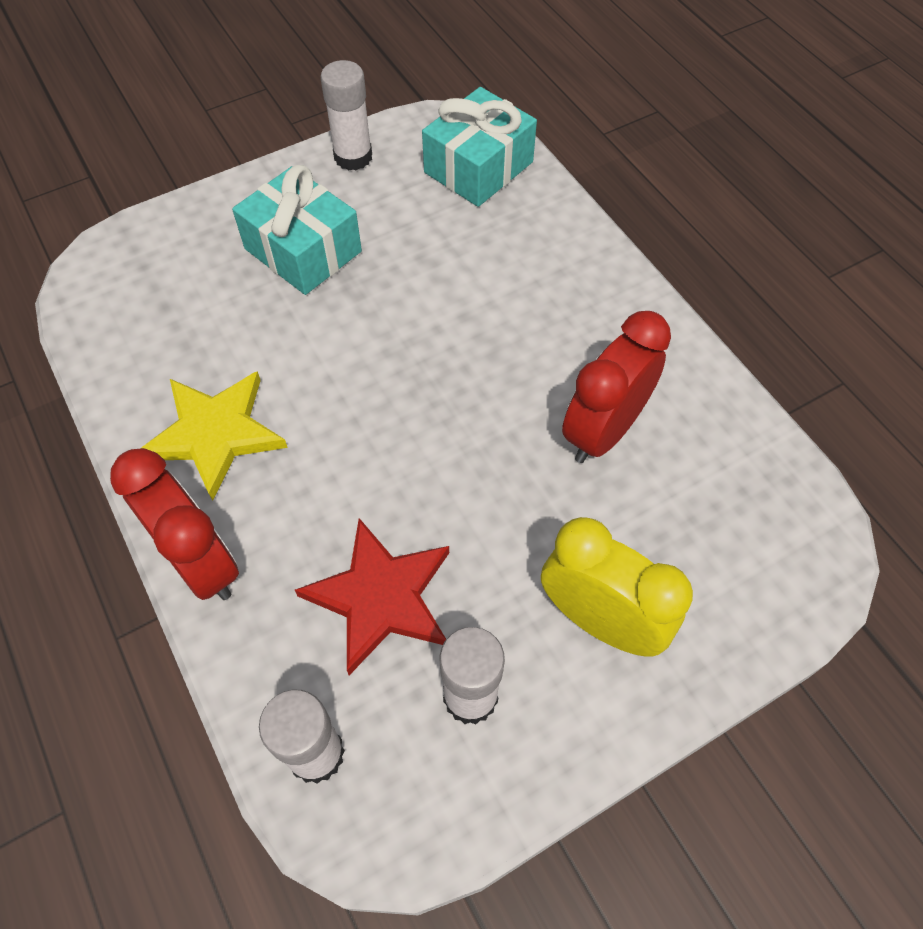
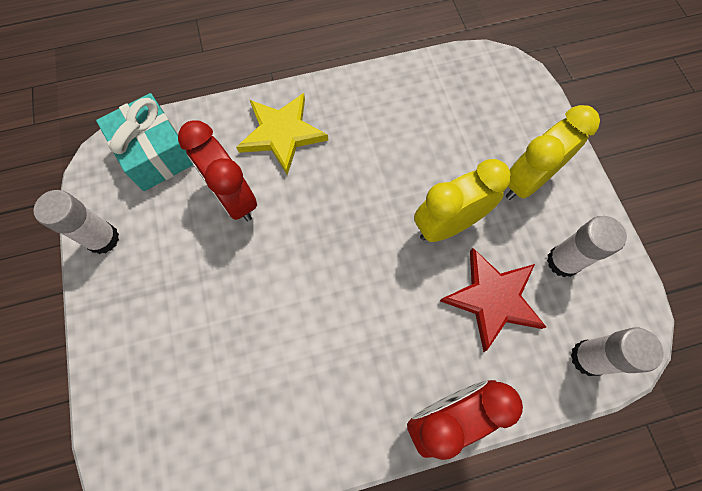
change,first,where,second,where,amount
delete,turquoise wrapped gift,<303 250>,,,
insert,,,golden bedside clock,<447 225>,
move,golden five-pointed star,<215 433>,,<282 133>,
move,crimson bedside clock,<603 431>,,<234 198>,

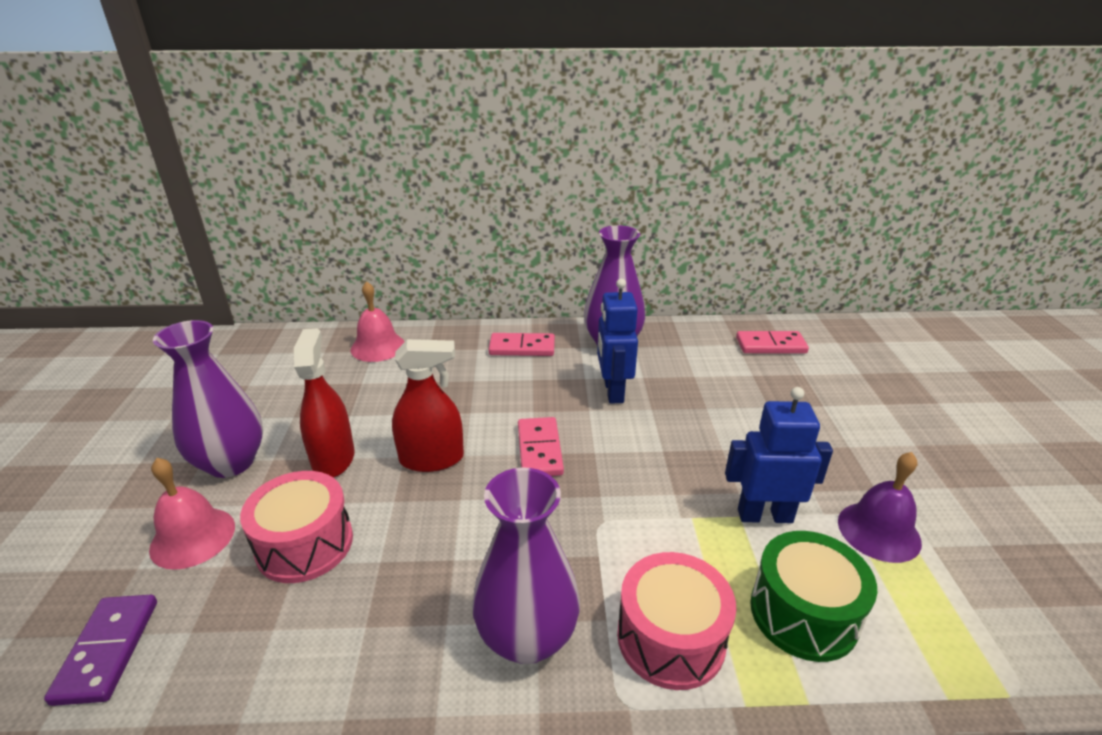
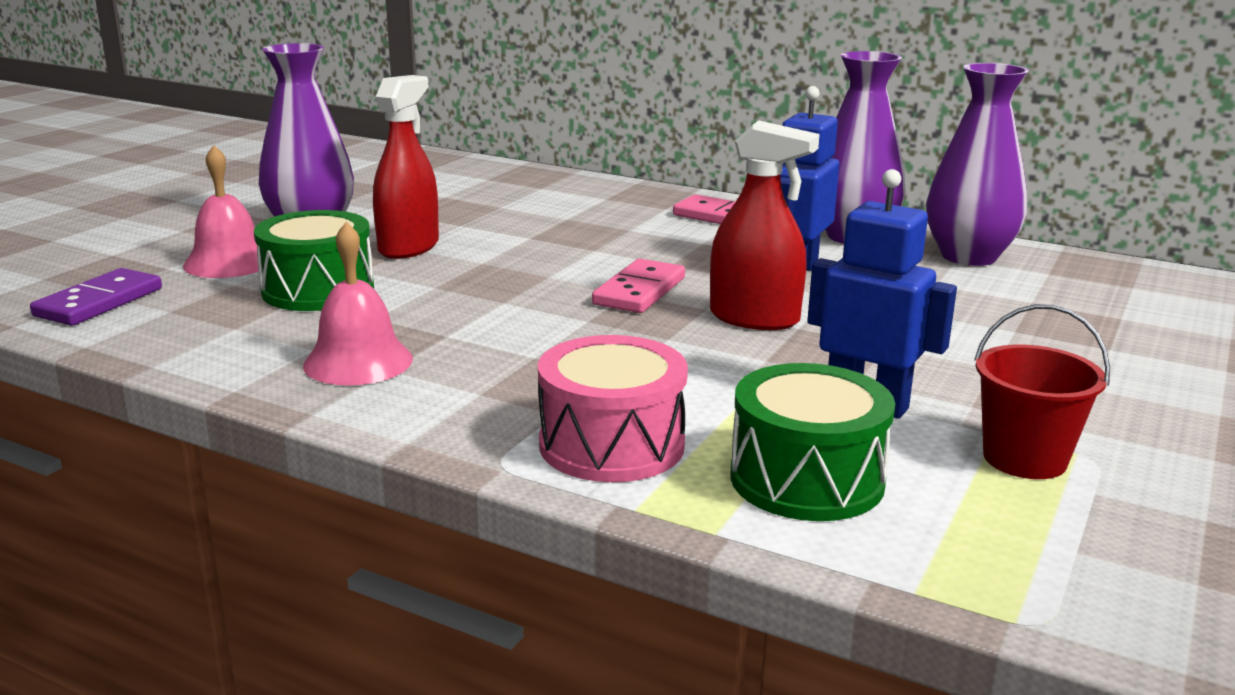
change,first,where,second,where,amount
delete,pink domino,<770 345>,,,
move,pink bell,<378 347>,,<358 361>,
move,crimson spray bottle,<432 459>,,<754 318>,
move,violet vase,<527 637>,,<968 256>,
replace,violet bell,<879 531>,crimson bucket,<1024 458>,
recolor,pink toy drum,<305 544>,emerald toy drum,<318 290>,

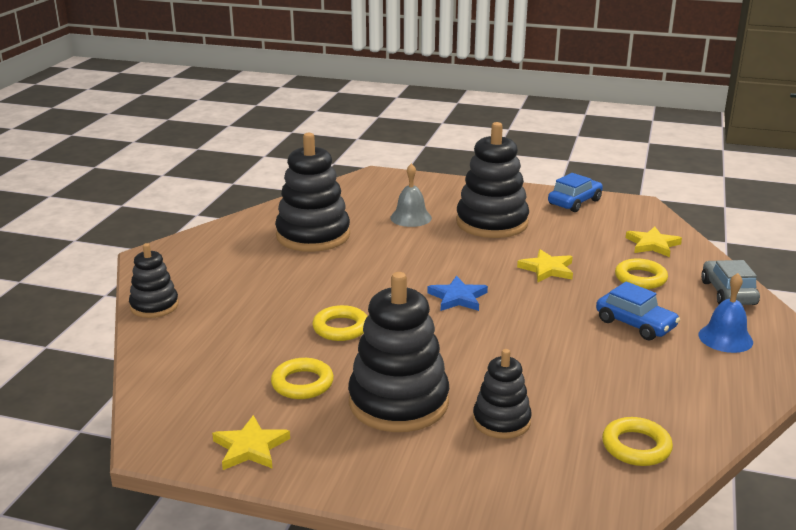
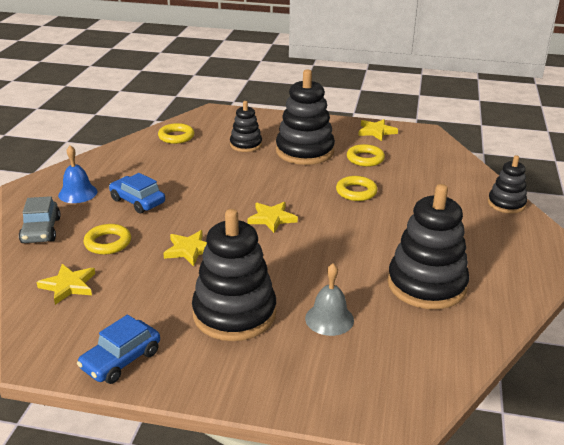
change,first,where,second,where,amount
recolor,royal blue five-pointed star,<458 297>,golden five-pointed star,<271 218>,

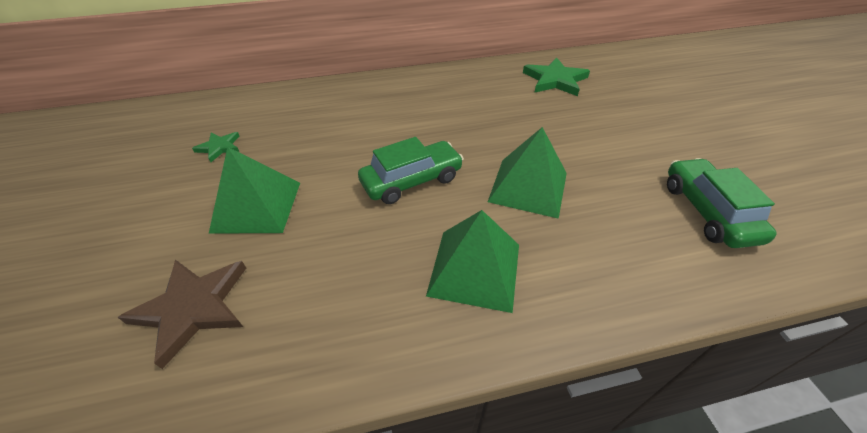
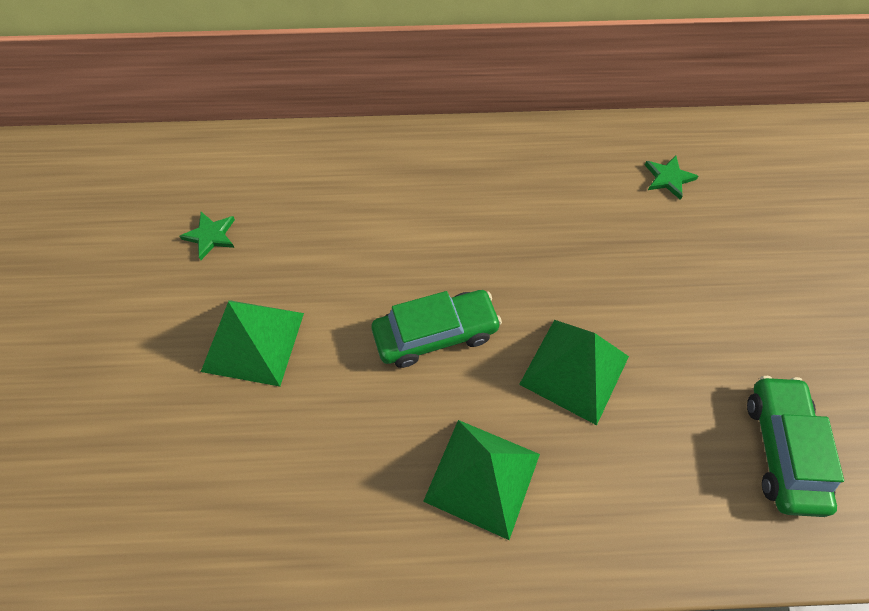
change,first,where,second,where,amount
delete,brown five-pointed star,<193 308>,,,
resize,emerald five-pointed star,<555 80>,,<668 178>,x0.56

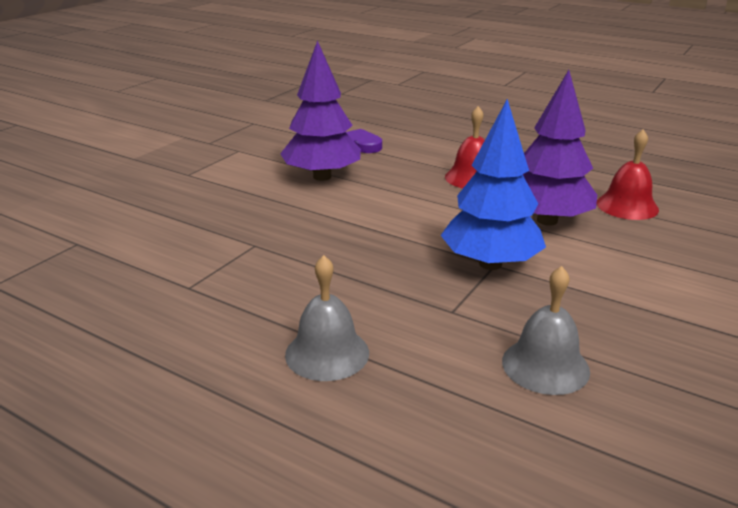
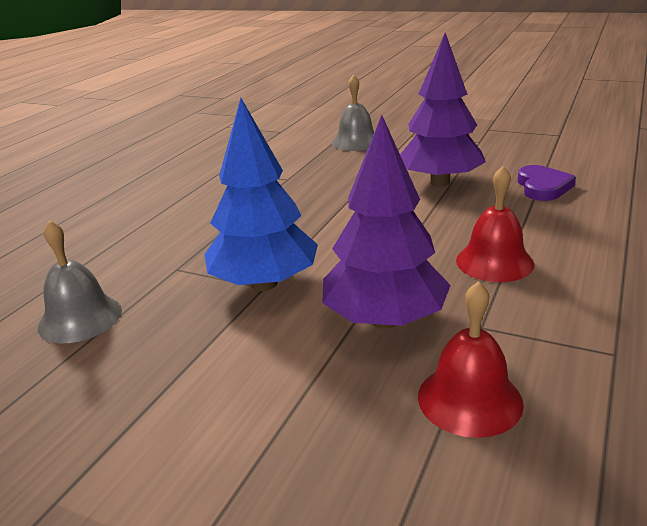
change,first,where,second,where,amount
move,gray bell,<327 353>,,<356 142>,

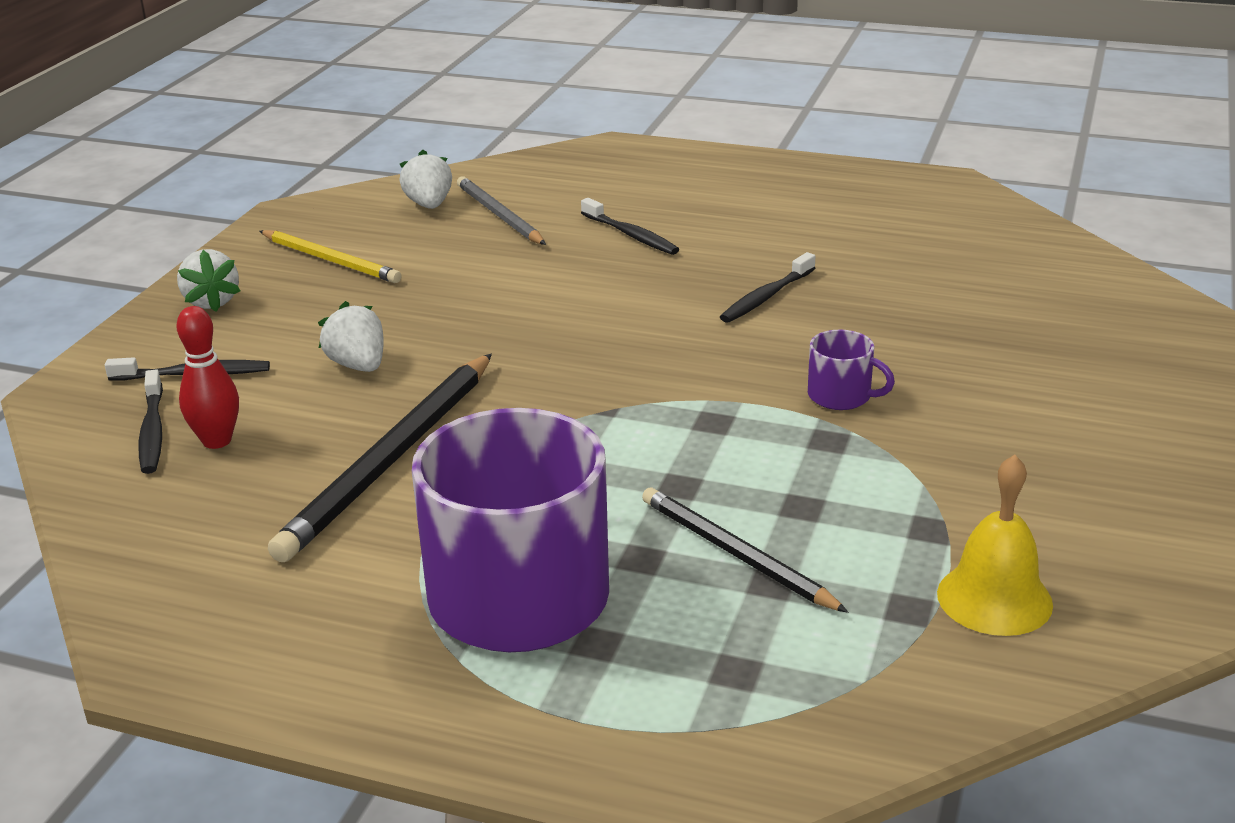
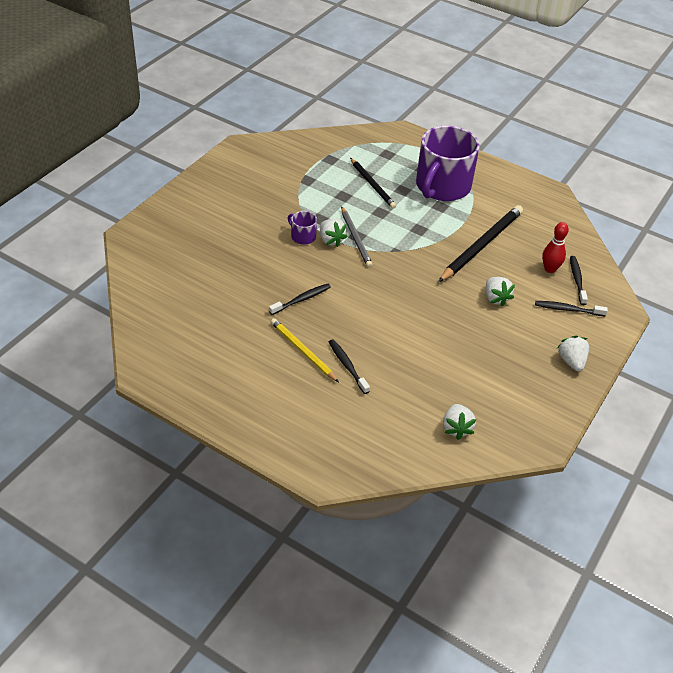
change,first,where,second,where,amount
delete,golden bell,<994 598>,,,
insert,,,white berry,<331 240>,
move,golden wooden pencil,<330 260>,,<303 351>,
move,gray wooden pencil,<499 215>,,<355 238>,

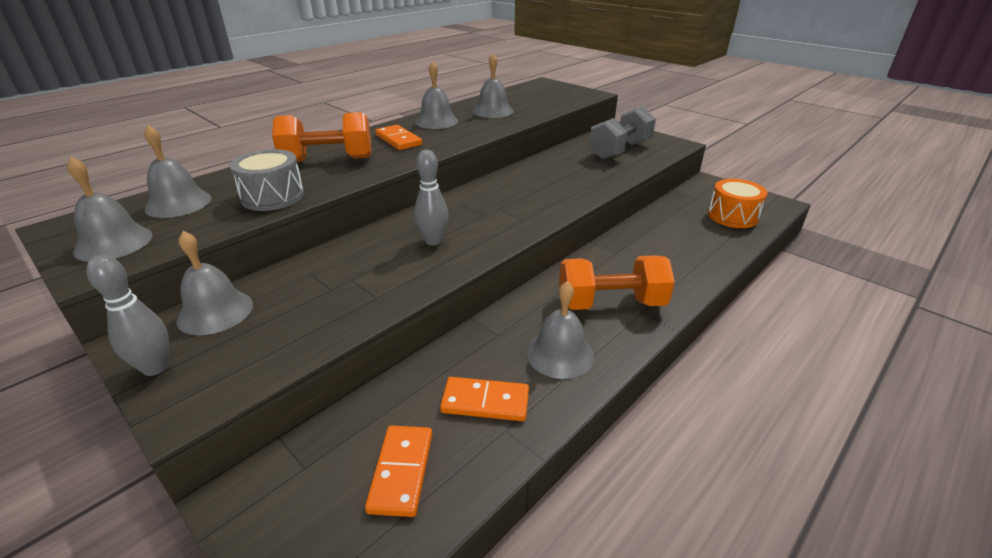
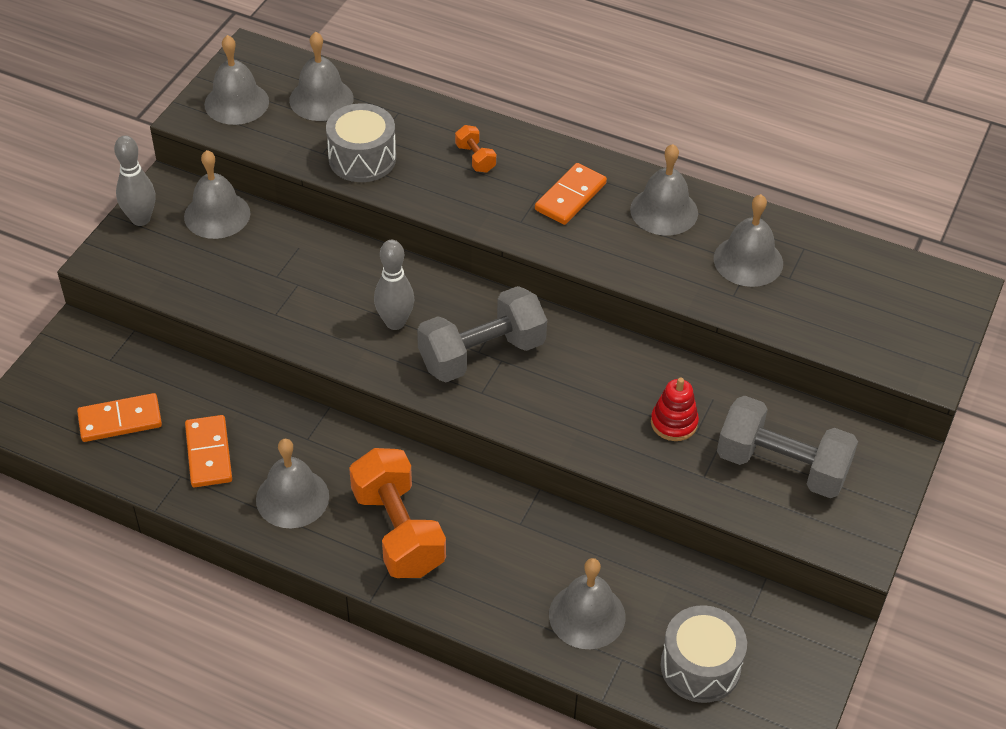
change,first,where,second,where,amount
insert,,,gray dumbbell,<482 354>,
insert,,,gray bell,<587 615>,
insert,,,crimson stacking toy,<674 423>,
recolor,bright orange toy drum,<732 216>,gray toy drum,<700 666>,
resize,bright orange dumbbell,<328 160>,,<475 158>,x0.45

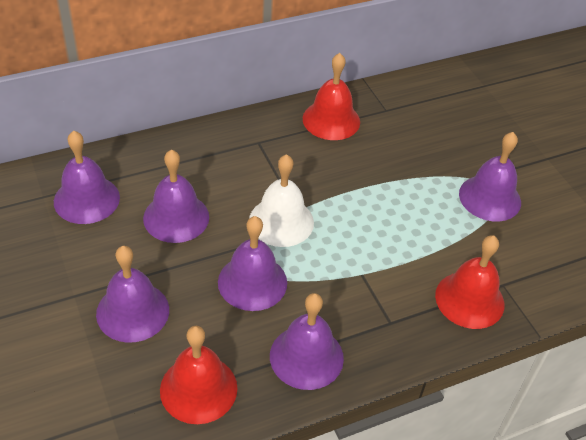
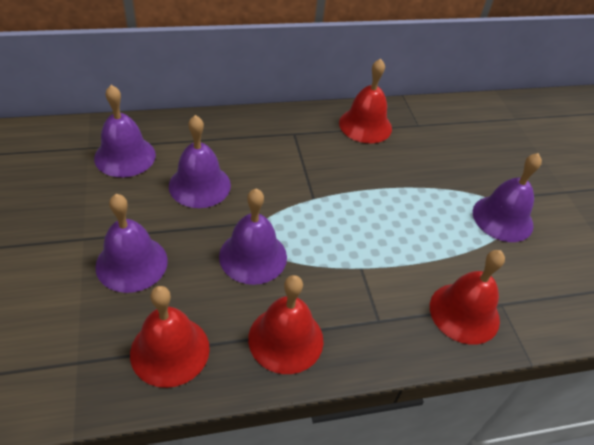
change,first,where,second,where,amount
delete,white bell,<281 221>,,,
recolor,violet bell,<306 357>,crimson bell,<286 339>,

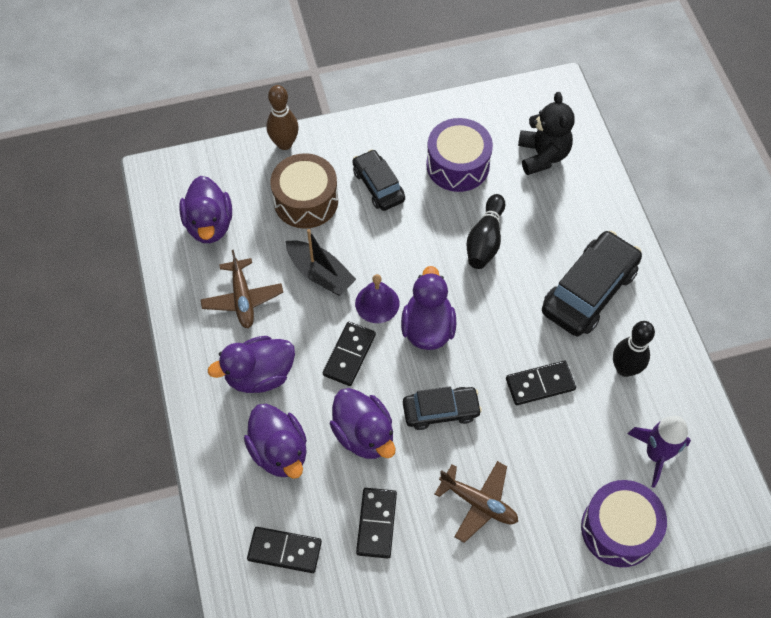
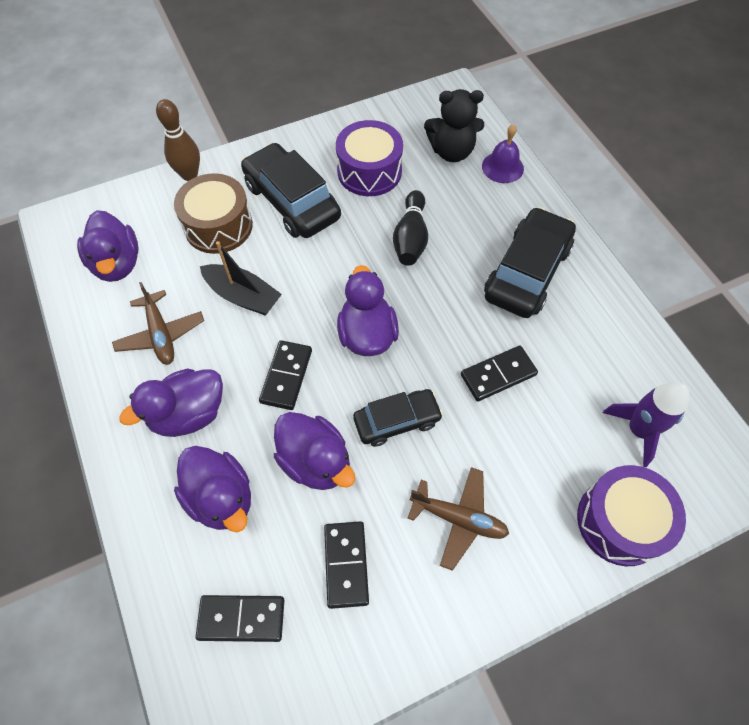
change,first,where,second,where,amount
delete,jet-black tenpin,<624 369>,,,
move,violet bell,<377 303>,,<502 167>,
rotate,jet-black teddy,<542 155>,,<451 152>,105 degrees clockwise
resize,jet-black car,<378 185>,,<292 201>,x1.64

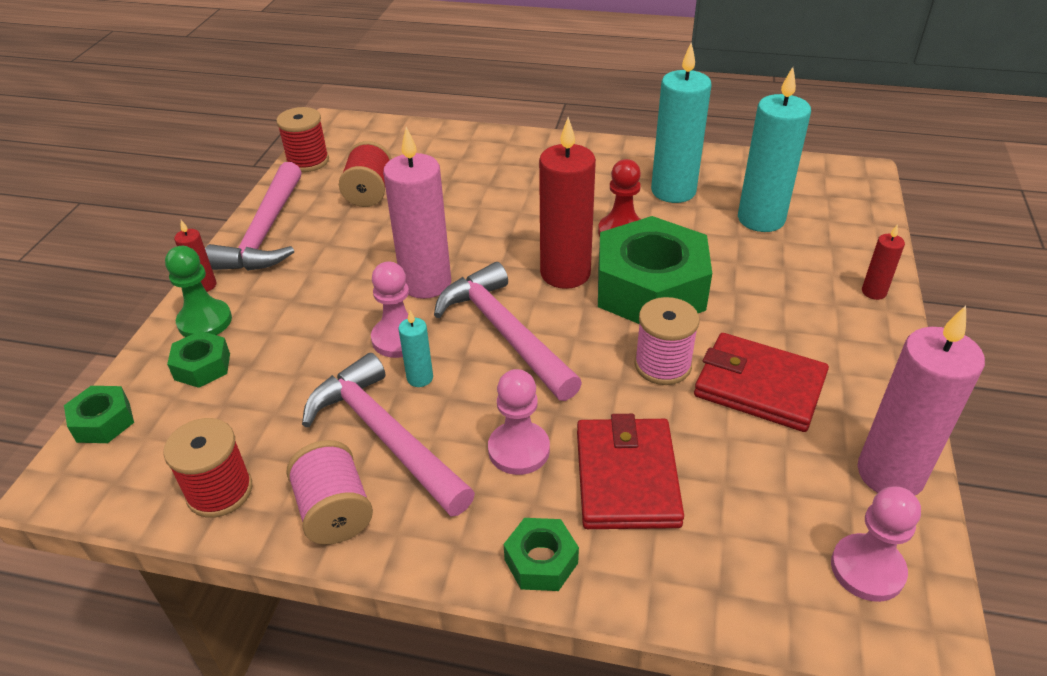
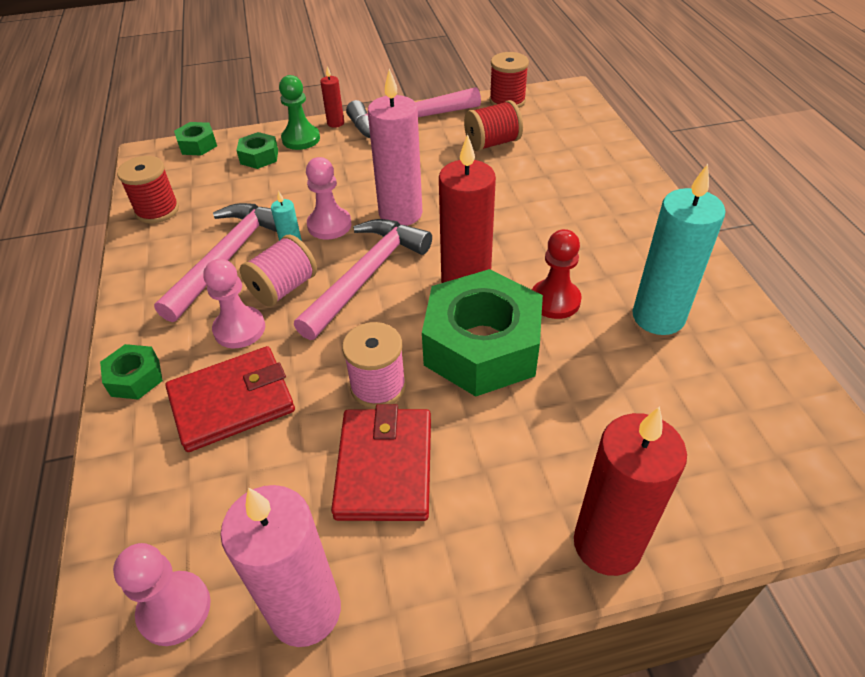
change,first,where,second,where,amount
delete,turquoise candle,<761 219>,,,
move,pink spool,<334 511>,,<283 288>,
resize,crimson candle,<873 292>,,<607 544>,x2.16

